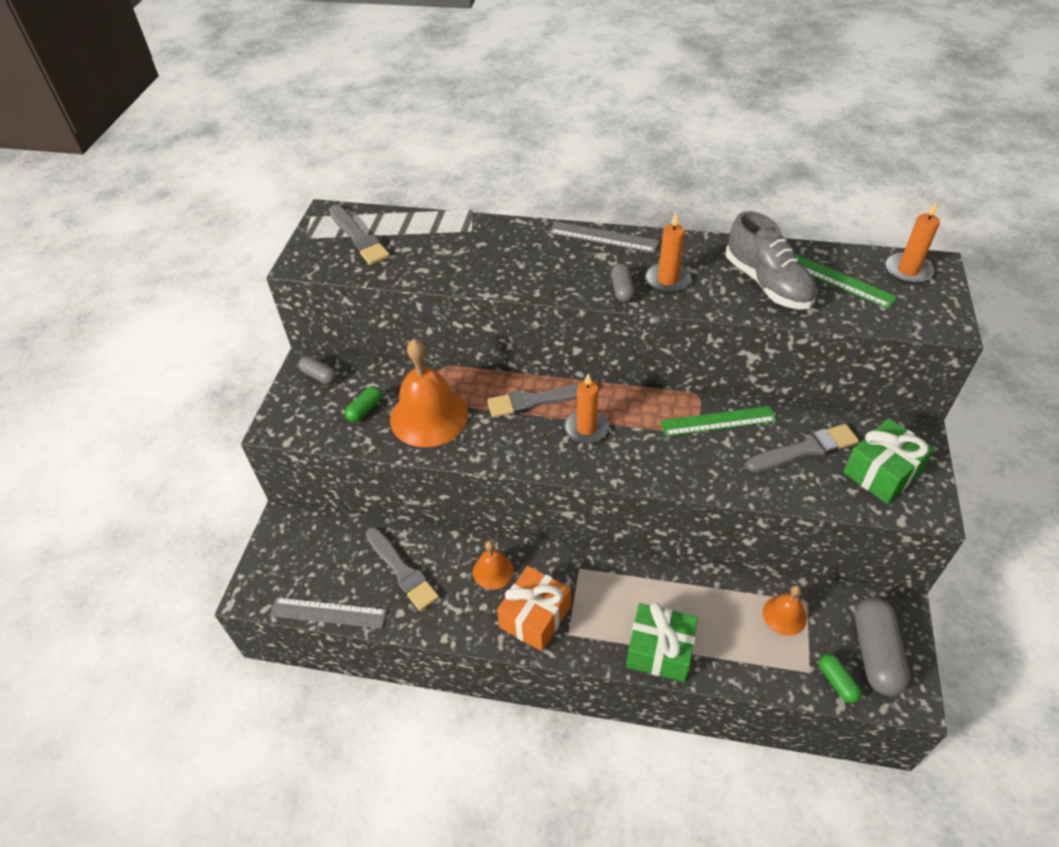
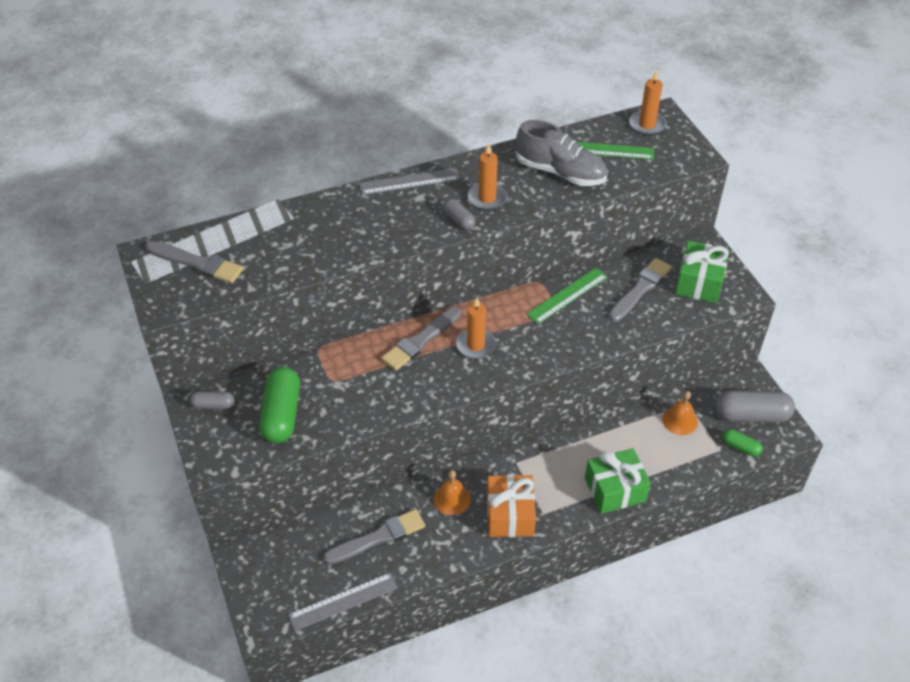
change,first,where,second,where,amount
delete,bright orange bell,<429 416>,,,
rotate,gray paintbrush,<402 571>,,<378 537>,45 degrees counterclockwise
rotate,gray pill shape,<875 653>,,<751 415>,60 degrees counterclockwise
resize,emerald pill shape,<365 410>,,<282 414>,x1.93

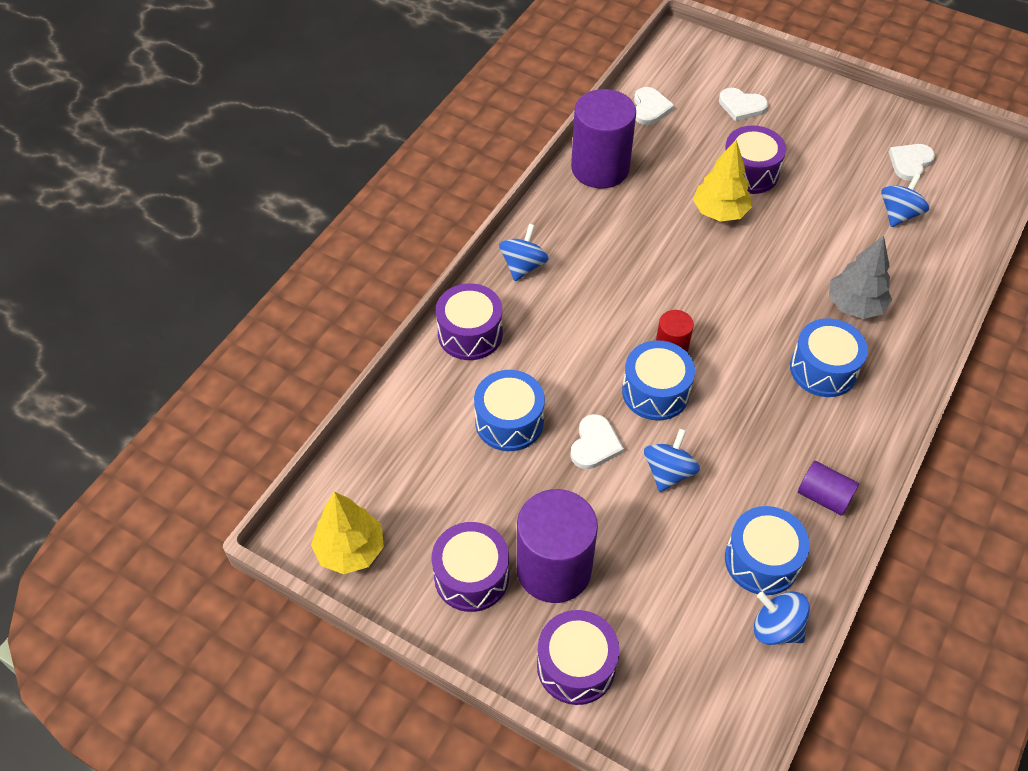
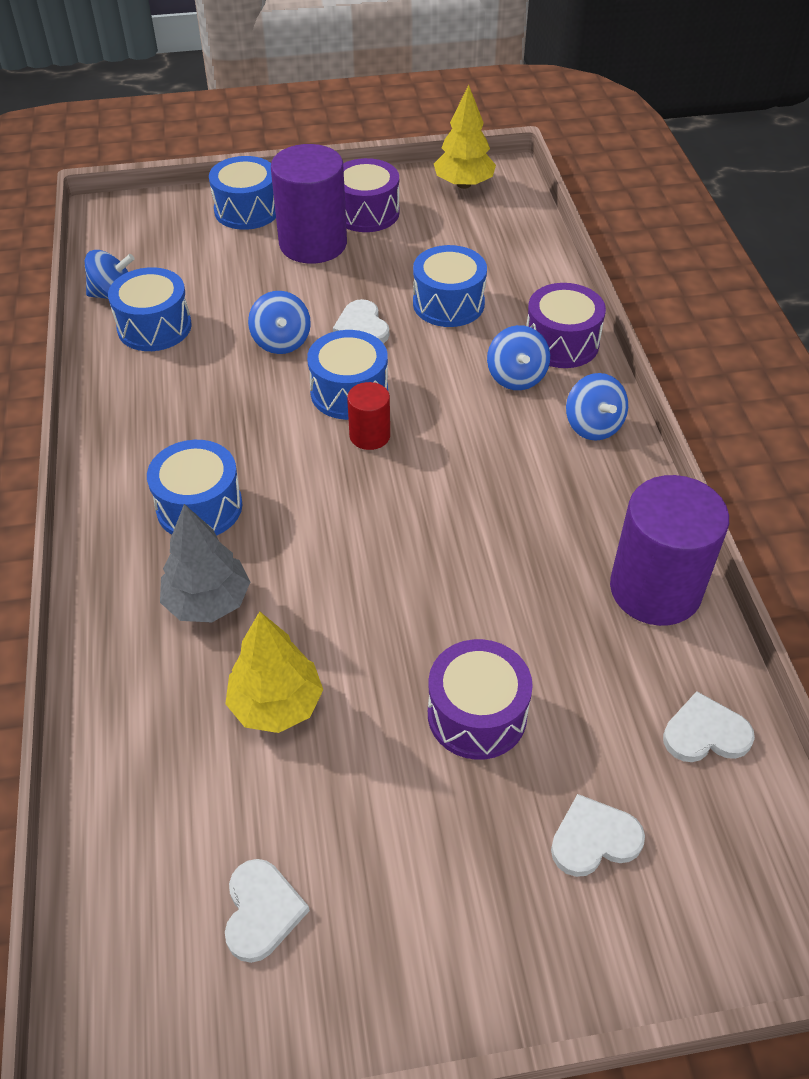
change,first,where,second,where,amount
delete,violet solid cylinder,<824 496>,,,
move,golden toy tree,<719 212>,,<276 705>,
move,royal blue whirligig,<899 214>,,<516 377>,
recolor,violet toy drum,<576 666>,royal blue toy drum,<247 210>,
rotate,white heart shape,<650 108>,,<705 733>,120 degrees clockwise

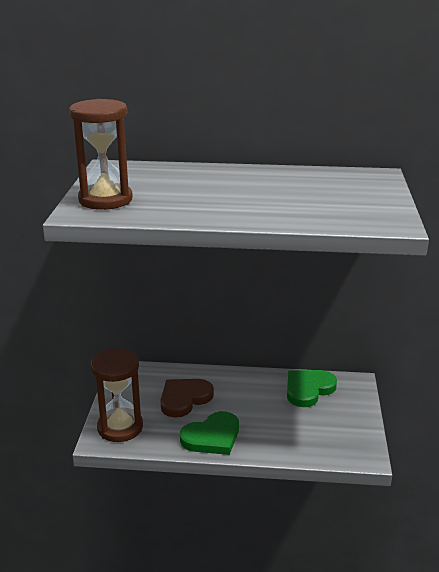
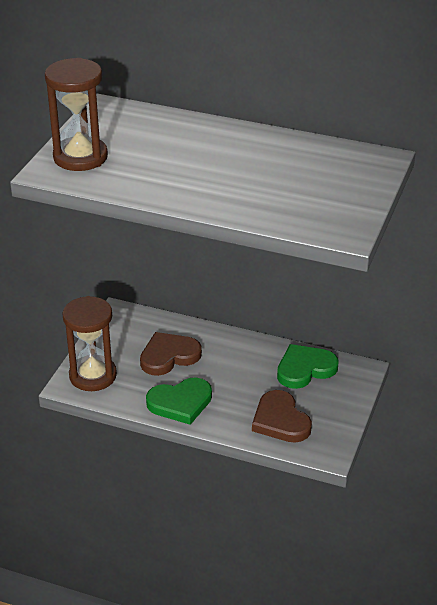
change,first,where,second,where,amount
insert,,,brown heart shape,<280 420>,

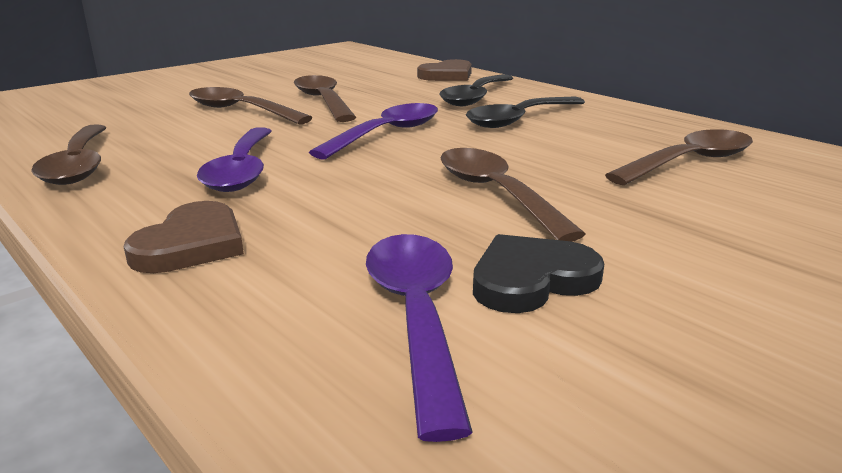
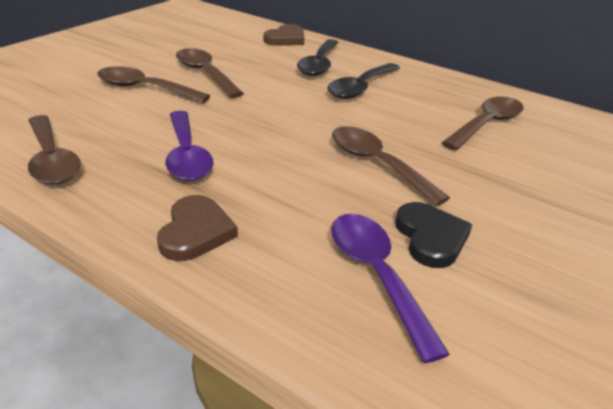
change,first,where,second,where,amount
delete,violet tablespoon,<387 134>,,,
rotate,jet-black heart shape,<531 279>,,<430 237>,120 degrees clockwise

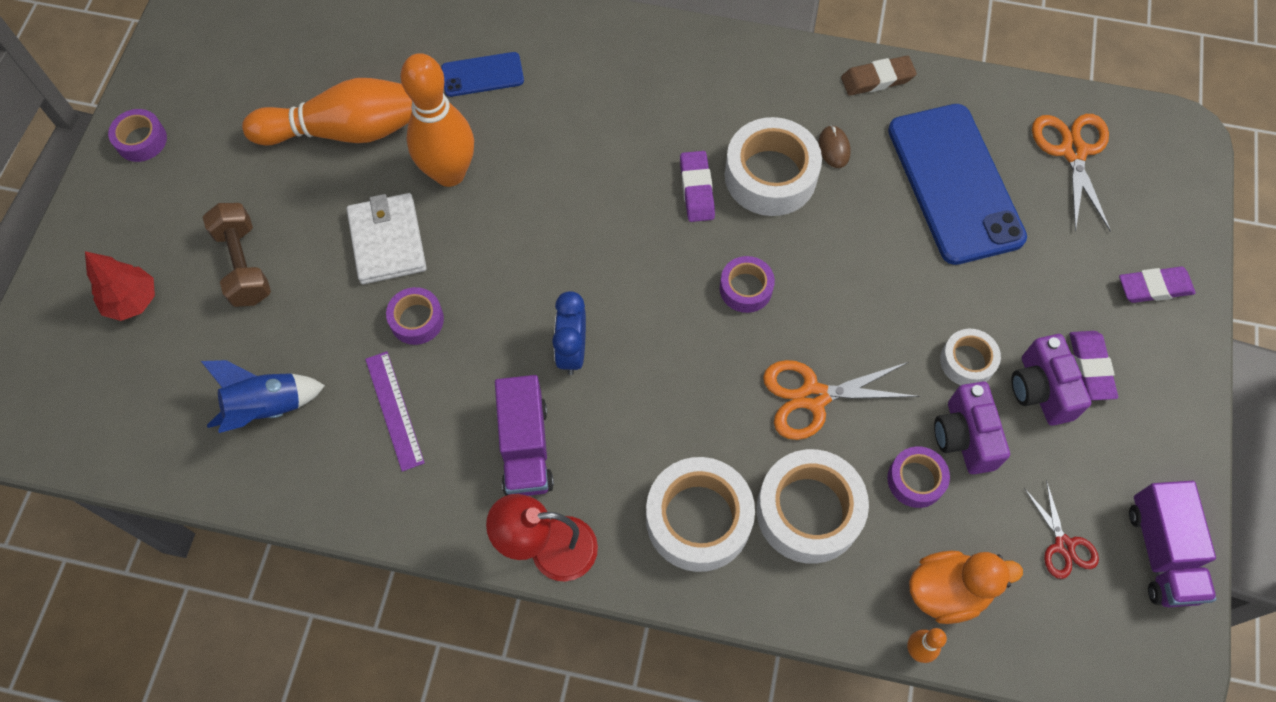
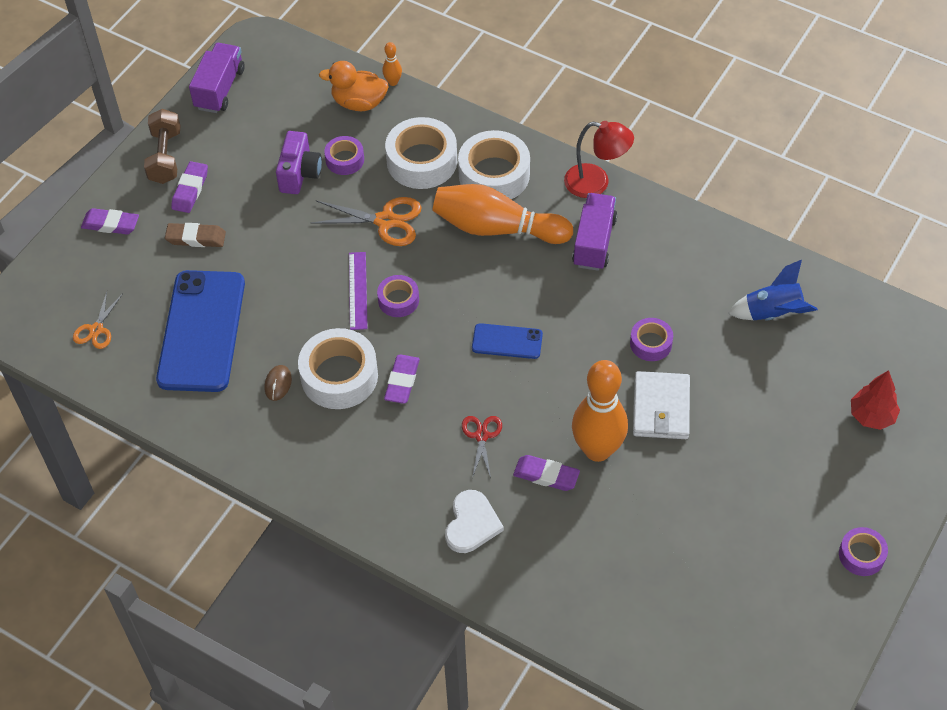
change,first,where,second,where,amount
delete,royal blue bedside clock,<572 351>,,,
delete,white roll of tape,<967 361>,,,
delete,violet compact camera,<1040 390>,,,
insert,,,white heart shape,<472 524>,
insert,,,violet gum eraser,<546 475>,
move,brown dumbbell,<244 265>,,<165 157>,
move,bright orange tenpin,<345 131>,,<497 228>,
move,violet straightedge,<394 410>,,<358 290>,
move,royal blue smartphone,<482 75>,,<507 341>,
move,brown gum eraser,<877 79>,,<196 238>,
move,crimson scissors,<1063 545>,,<482 436>,
resize,bright orange scissors,<1073 151>,,<96 330>,x0.61

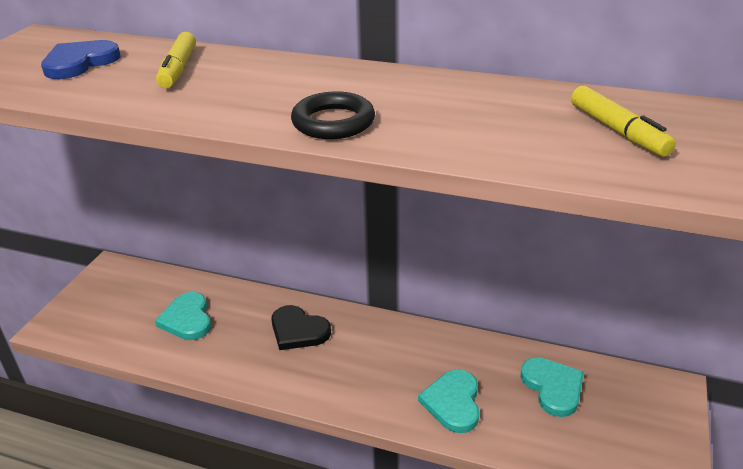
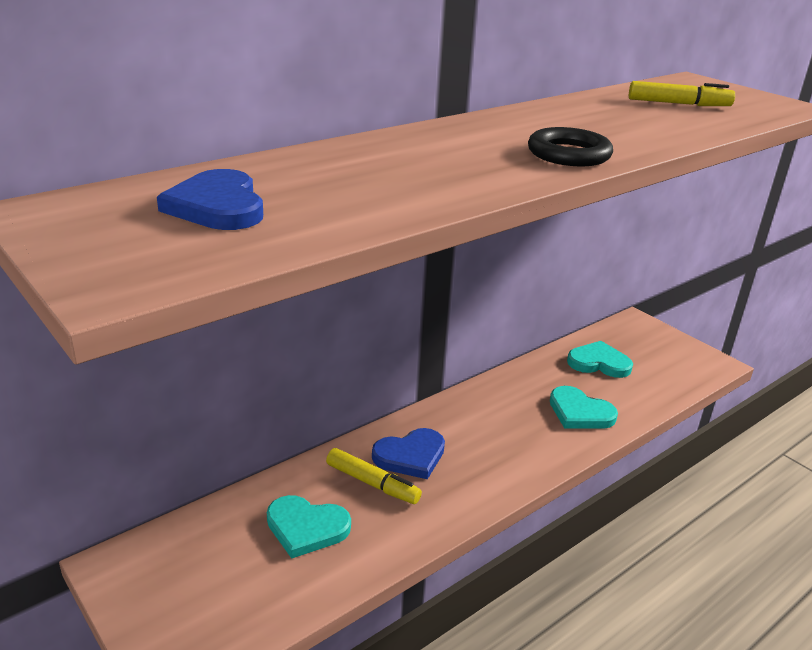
change,first,where,second,where,amount
move,golden marker pen,<178 69>,,<372 483>,
recolor,jet-black heart shape,<298 330>,royal blue heart shape,<410 456>,

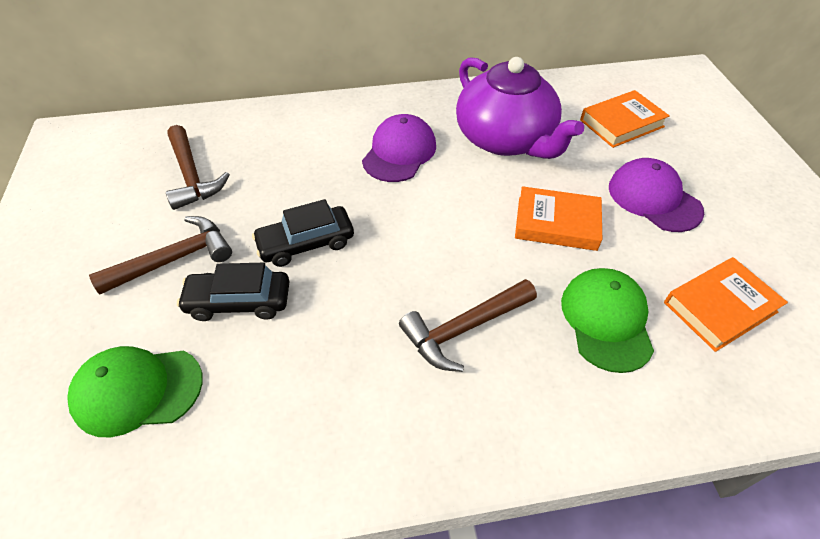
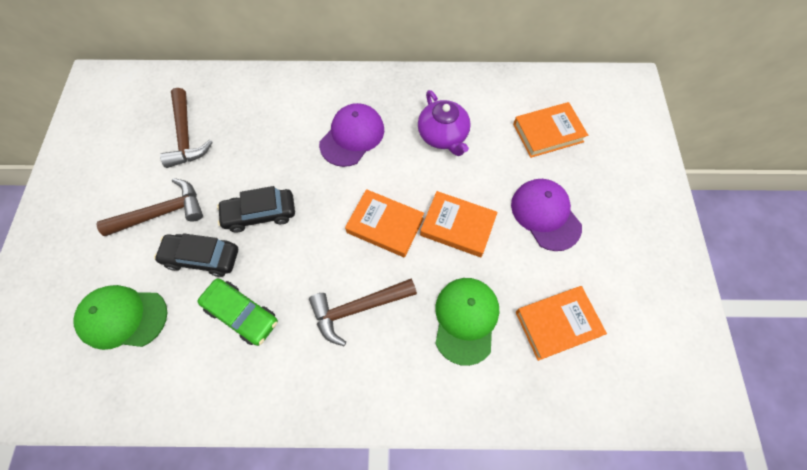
change,first,where,second,where,amount
insert,,,emerald car,<242 314>,
insert,,,bright orange hardback,<385 225>,
resize,violet teapot,<505 139>,,<443 135>,x0.61

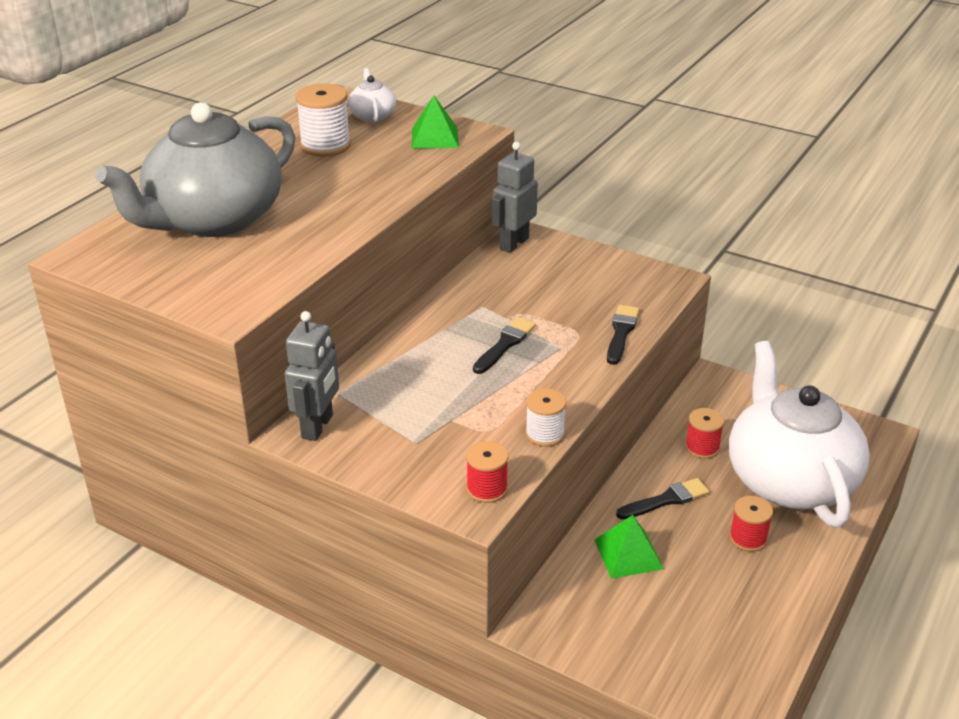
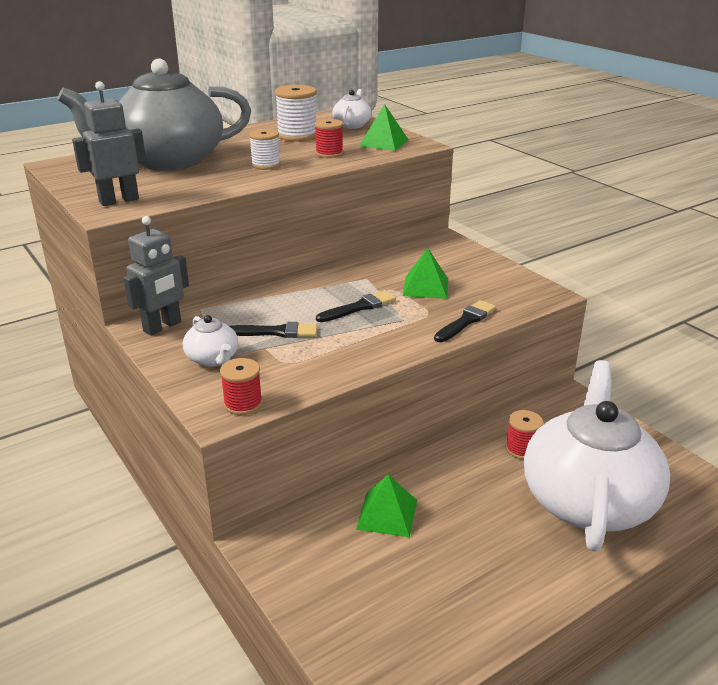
change,first,where,second,where,amount
insert,,,white teapot,<213 359>,
insert,,,emerald solid pyramid,<425 287>,
move,gray robot,<513 243>,,<119 200>,
move,white spool,<545 434>,,<266 165>,
move,jet-black paintbrush,<666 500>,,<276 332>,
move,crimson spool,<748 538>,,<329 153>,

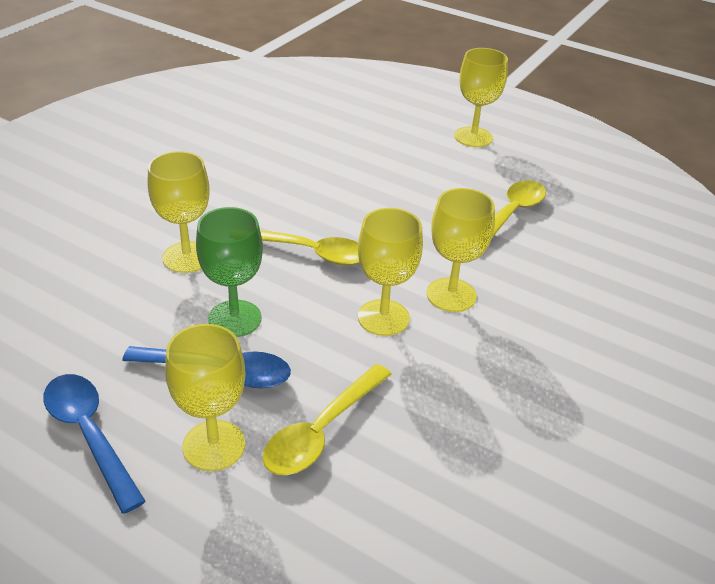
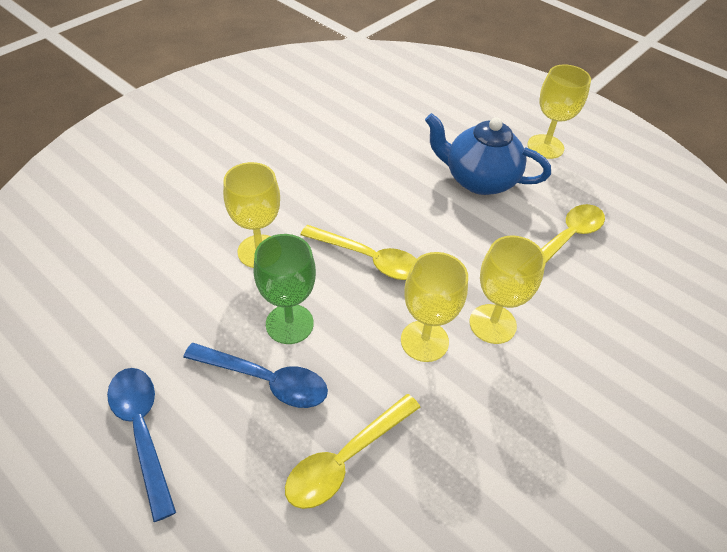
change,first,where,second,where,amount
delete,golden wine glass,<214 445>,,,
insert,,,royal blue teapot,<478 180>,

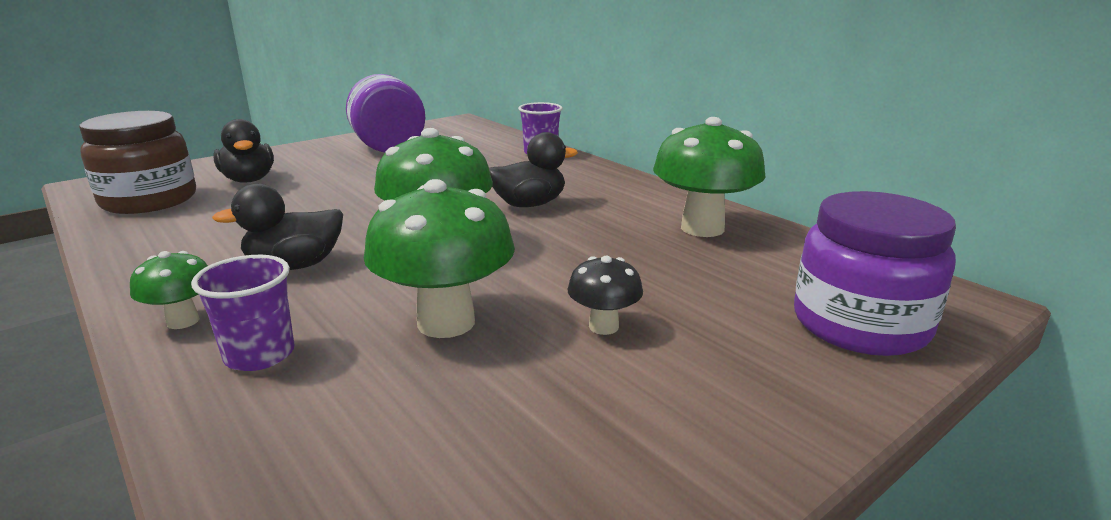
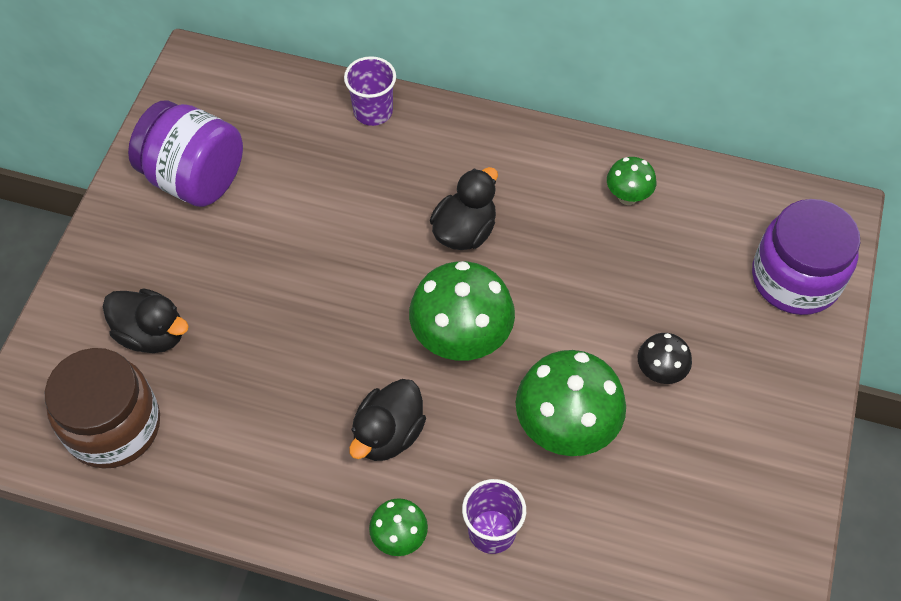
change,first,where,second,where,amount
resize,emerald fungus,<702 228>,,<627 197>,x0.52

